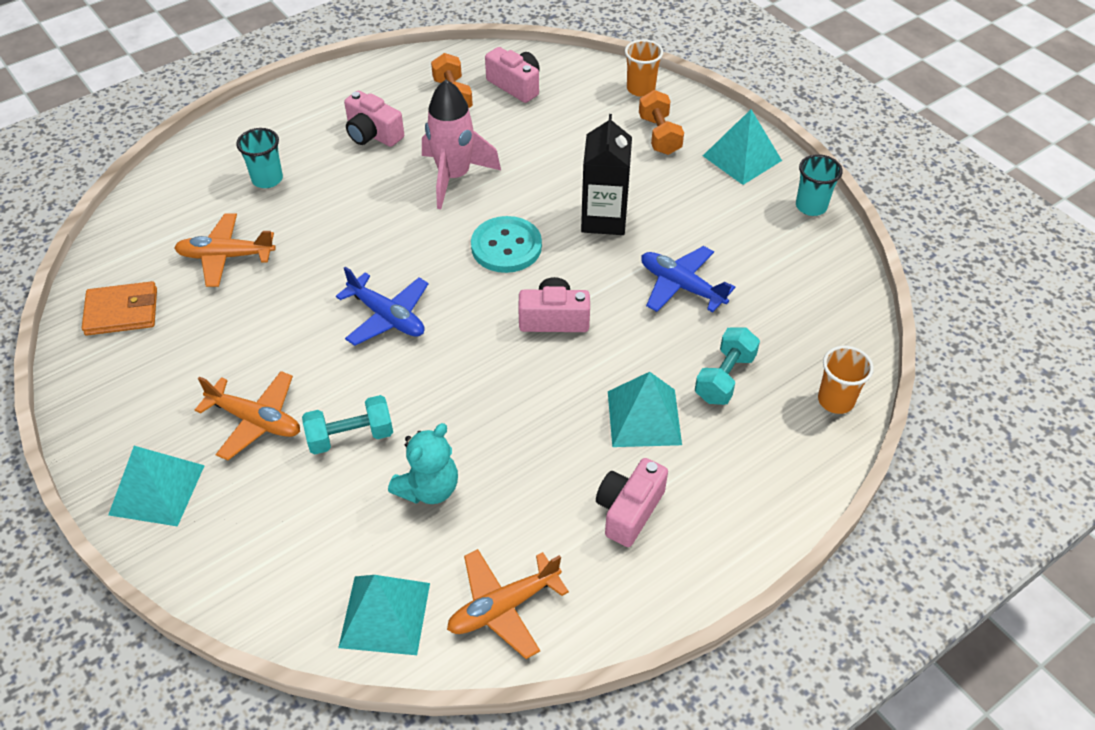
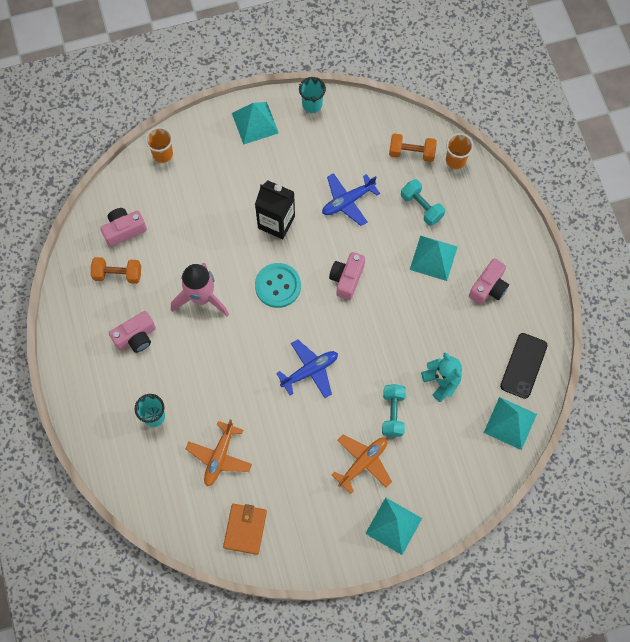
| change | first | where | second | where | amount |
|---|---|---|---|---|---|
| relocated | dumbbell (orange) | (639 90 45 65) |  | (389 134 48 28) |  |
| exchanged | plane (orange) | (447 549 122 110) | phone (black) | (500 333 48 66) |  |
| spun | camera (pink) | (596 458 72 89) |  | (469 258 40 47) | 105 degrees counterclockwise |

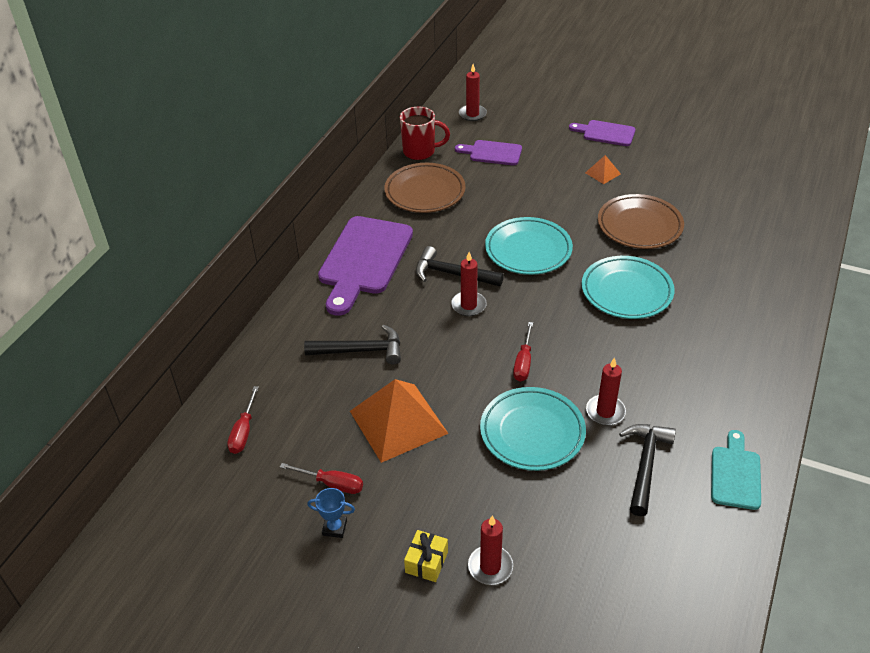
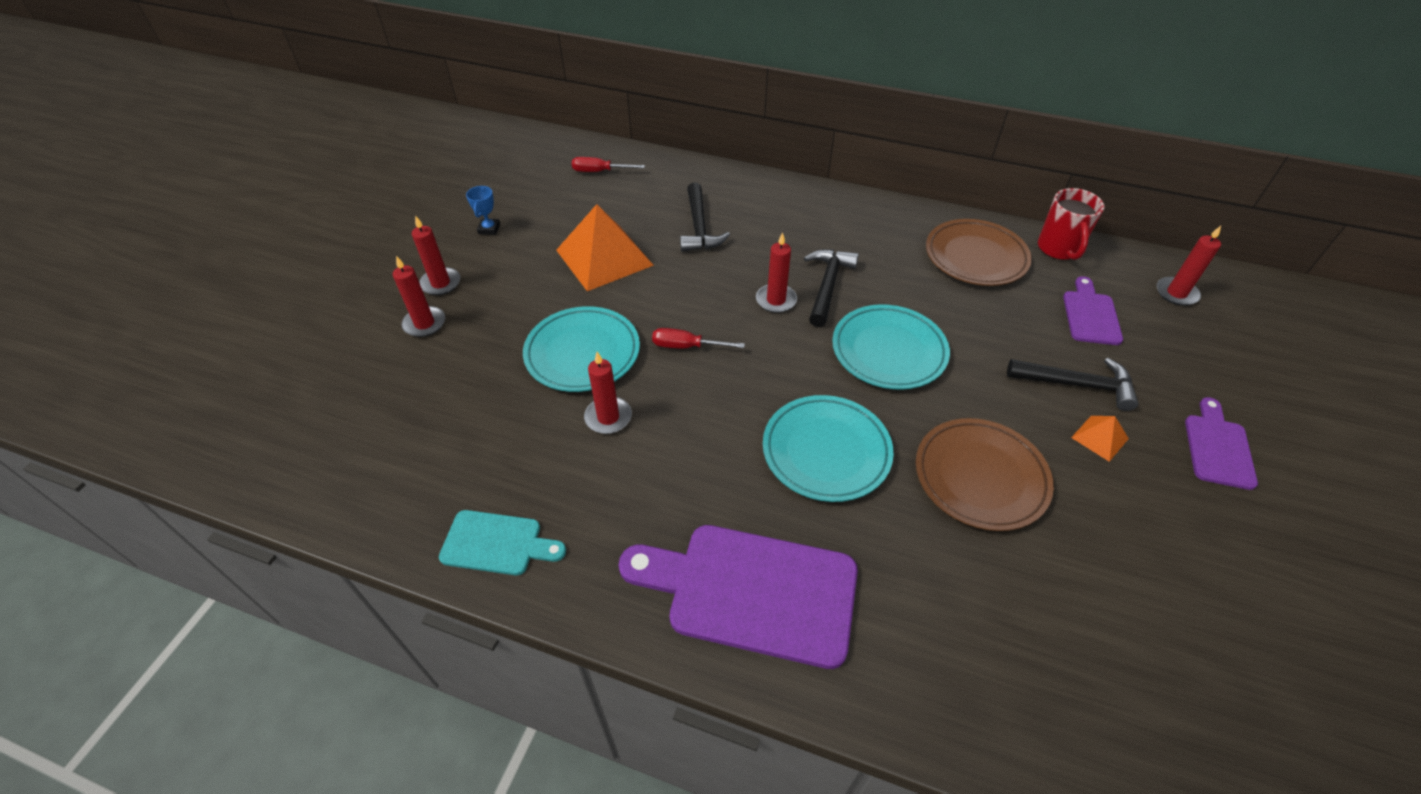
| change | first | where | second | where | amount |
|---|---|---|---|---|---|
| missing | screwdriver (red) | (280 463 83 31) |  |  |  |
| relocated | cutting board (purple) | (318 216 95 100) |  | (619 525 239 144) |  |
| relocated | hammer (black) | (619 424 57 92) |  | (1007 358 131 53) |  |
| exchanged | gift (yellow) | (404 530 44 52) | candle (red) | (412 215 48 80) |  |

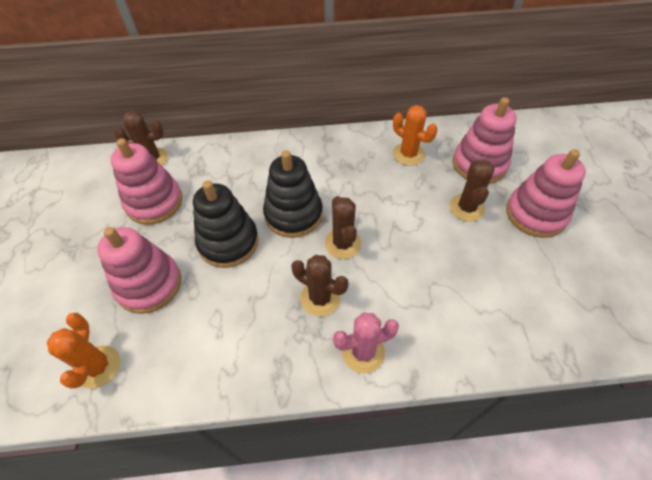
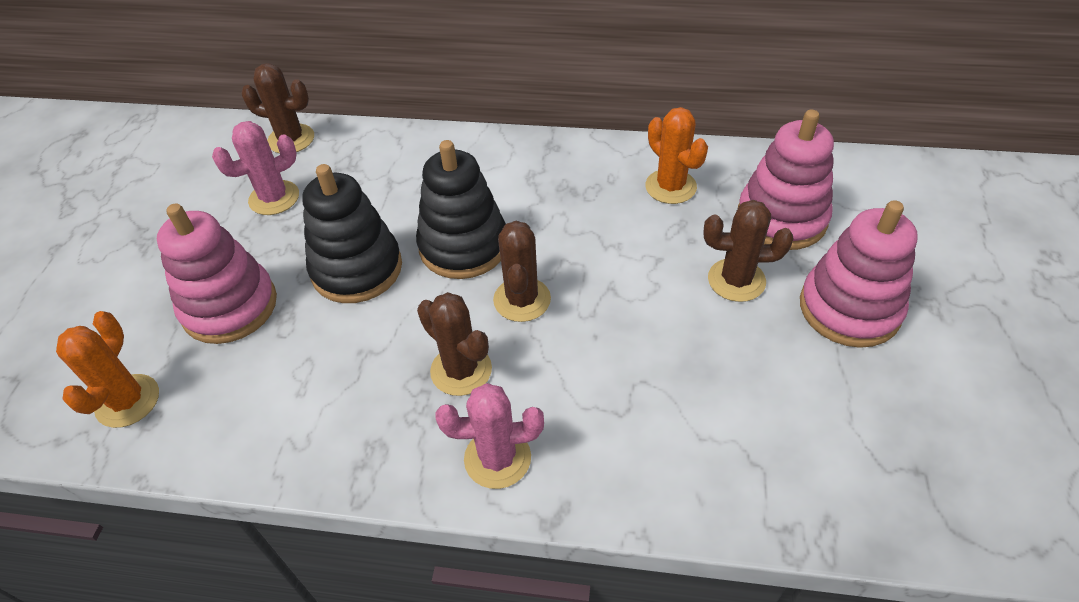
| change | first | where | second | where | amount |
|---|---|---|---|---|---|
| exchanged | stacking toy (pink) | (111 138 72 87) | cactus (pink) | (212 121 87 94) |  |
| spun | cactus (brown) | (450 160 44 62) |  | (703 200 90 102) | 75 degrees clockwise |

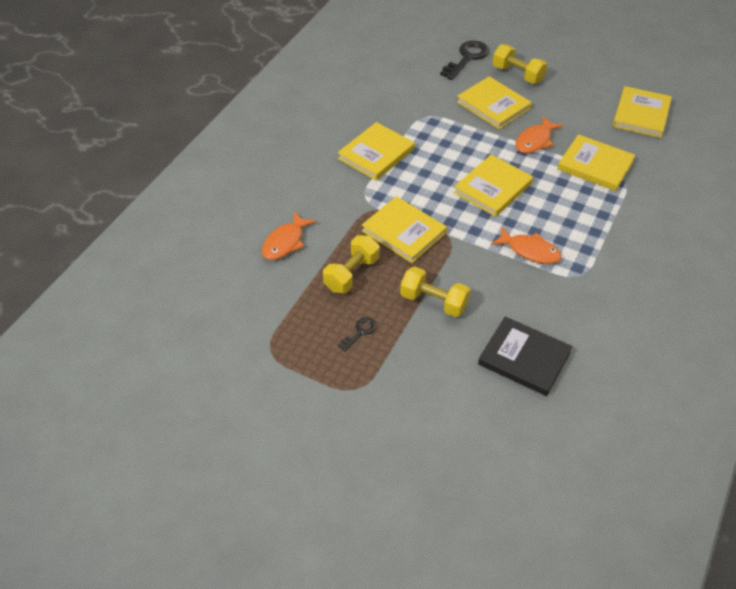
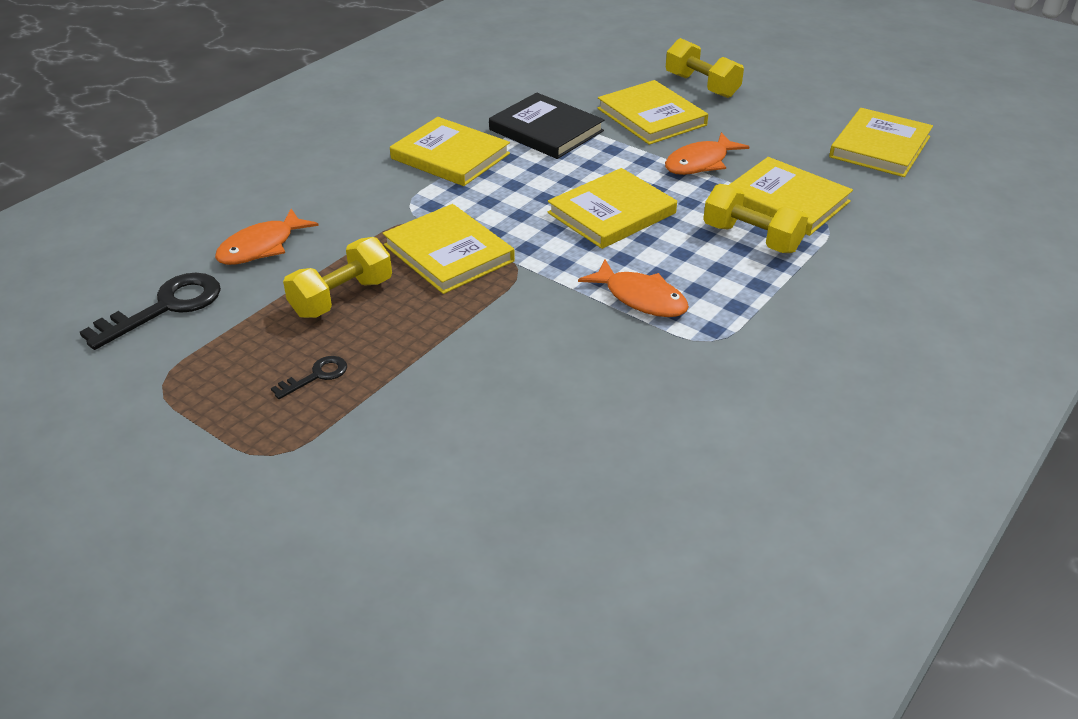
| change | first | where | second | where | amount |
|---|---|---|---|---|---|
| relocated | dumbbell (yellow) | (400 267 70 50) |  | (703 184 105 69) |  |
| relocated | key (black) | (440 41 49 39) |  | (80 273 141 77) |  |
| relocated | book (black) | (478 316 94 80) |  | (489 92 115 67) |  |
| spun | book (yellow) | (338 122 77 59) |  | (390 117 120 69) | 75 degrees clockwise |

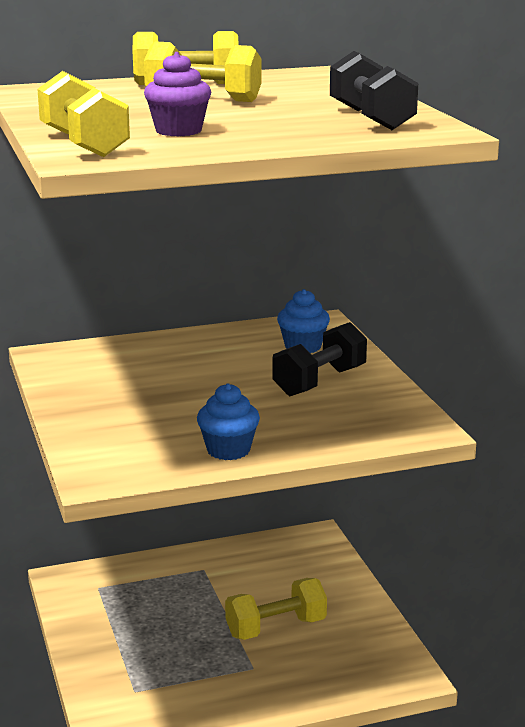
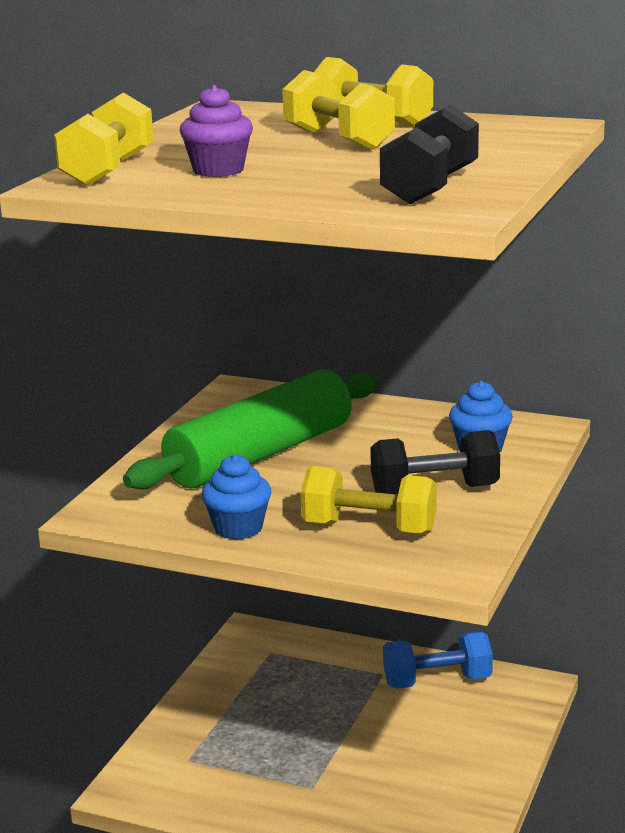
| change | first | where | second | where | amount |
|---|---|---|---|---|---|
| appeared |  |  | rolling pin (green) | (123 369 256 120) |  |
| appeared |  |  | dumbbell (blue) | (383 632 110 57) |  |
| relocated | dumbbell (yellow) | (225 578 102 62) |  | (301 466 136 69) |  |

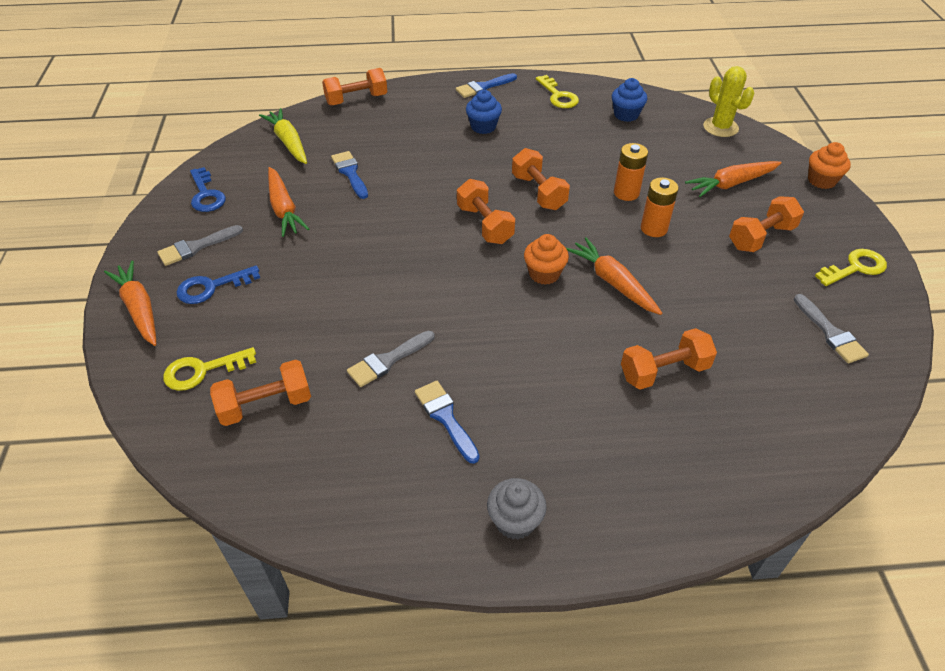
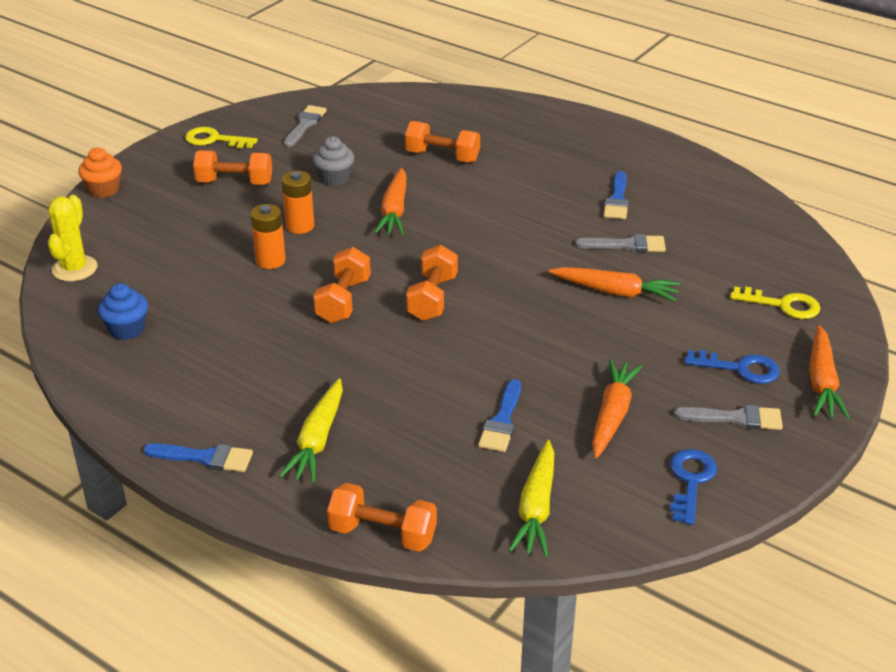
| change | first | where | second | where | amount |
|---|---|---|---|---|---|
| missing | dumbbell (orange) | (210 360 101 66) |  |  |  |
| missing | cupcake (blue) | (466 90 36 44) |  |  |  |
| missing | cupcake (orange) | (524 234 45 51) |  |  |  |
| missing | key (yellow) | (536 75 43 33) |  |  |  |
| appeared |  |  | carrot (yellow) | (279 378 64 105) |  |
| relocated | cupcake (grey) | (487 478 60 61) |  | (312 136 42 50) |  |
| relocated | carrot (orange) | (685 161 97 36) |  | (549 267 131 35) |  |

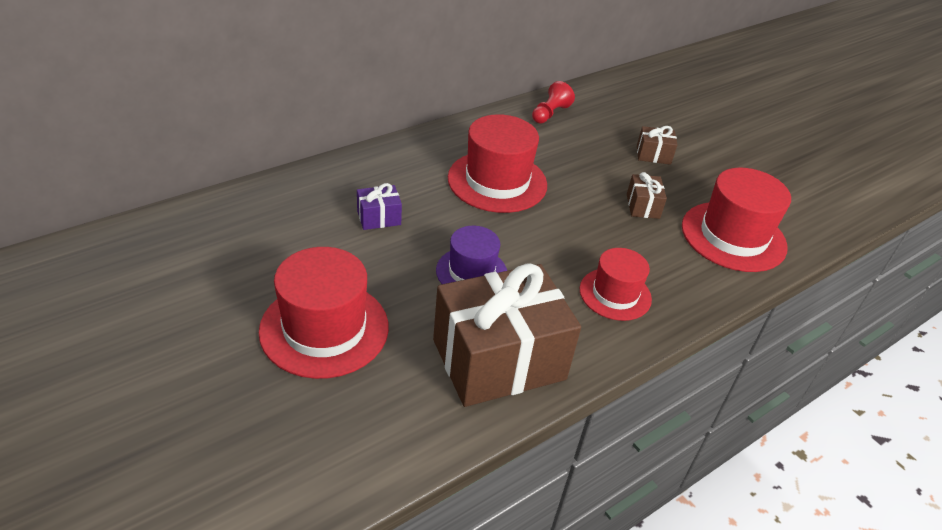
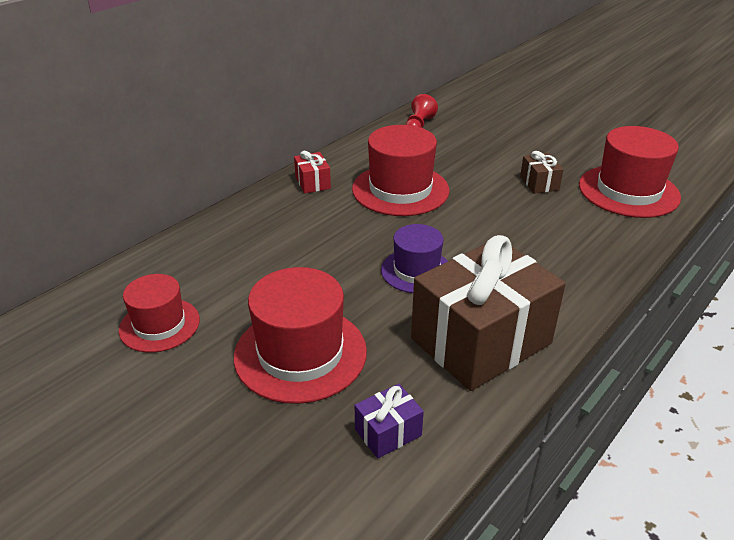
| change | first | where | second | where | amount |
|---|---|---|---|---|---|
| missing | gift (brown) | (637 126 40 39) |  |  |  |
| appeared |  |  | gift (red) | (294 151 37 43) |  |
| relocated | gift (purple) | (357 183 45 47) |  | (355 384 69 75) |  |
| relocated | hat (red) | (580 248 72 73) |  | (119 274 81 78) |  |

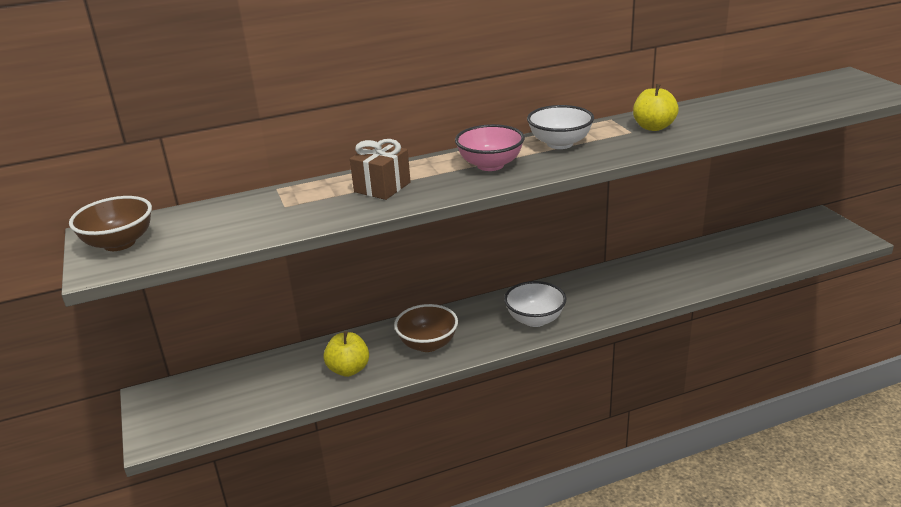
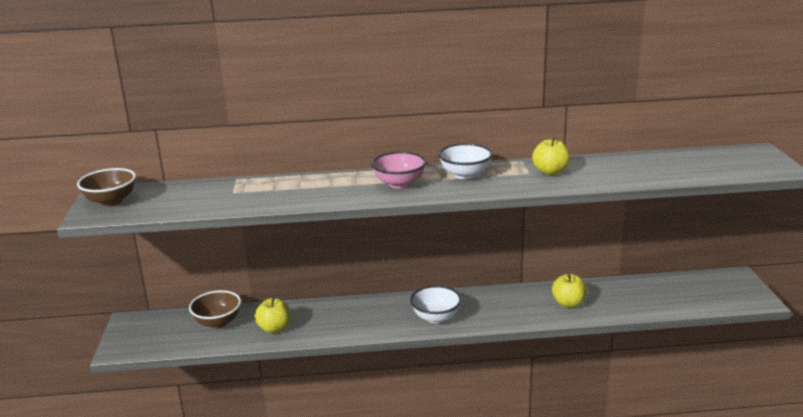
| change | first | where | second | where | amount |
|---|---|---|---|---|---|
| missing | gift (brown) | (350 139 61 61) |  |  |  |
| appeared |  |  | apple (yellow) | (552 274 35 34) |  |
| relocated | bowl (brown) | (394 304 64 48) |  | (189 290 52 38) |  |

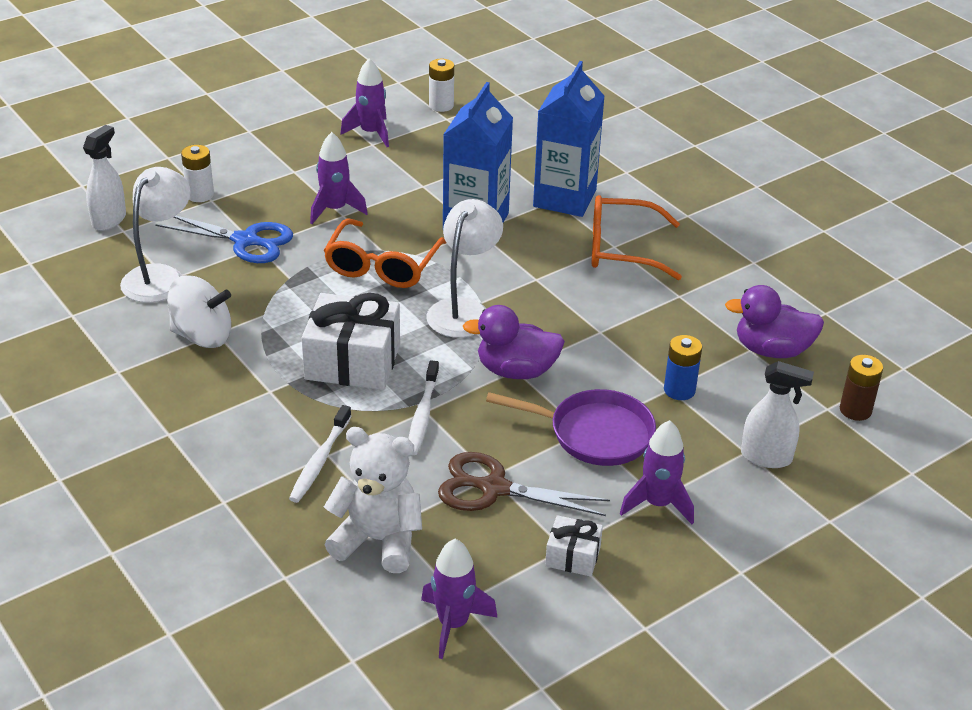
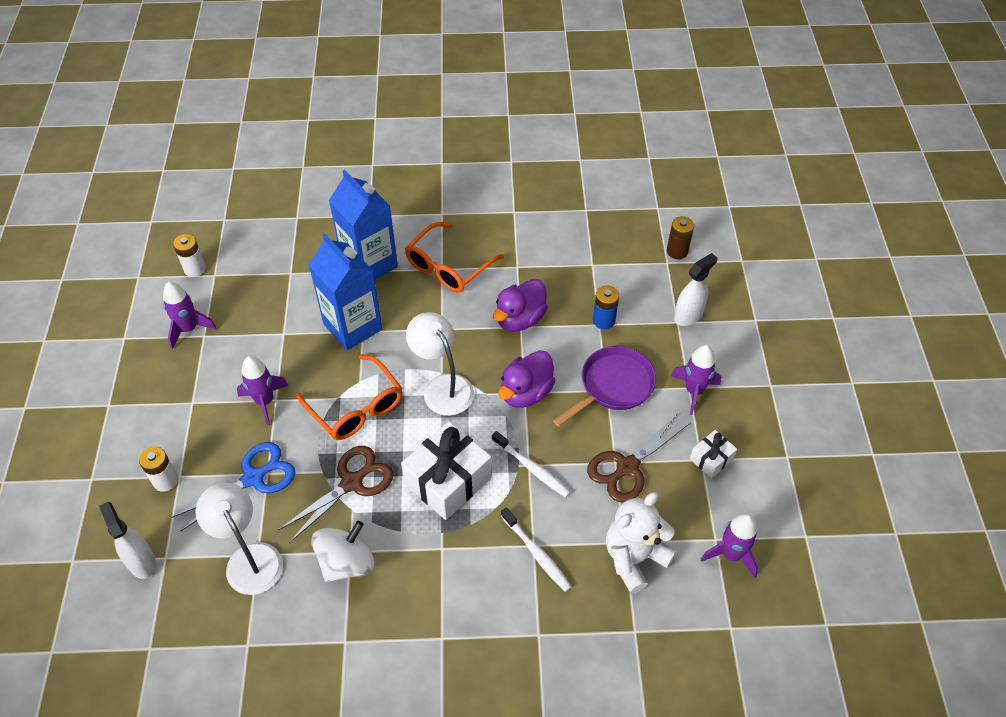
| change | first | where | second | where | amount |
|---|---|---|---|---|---|
| appeared |  |  | scissors (brown) | (278 446 116 97) |  |
| relocated | duck (purple) | (725 285 99 73) |  | (493 279 55 53) |  |

